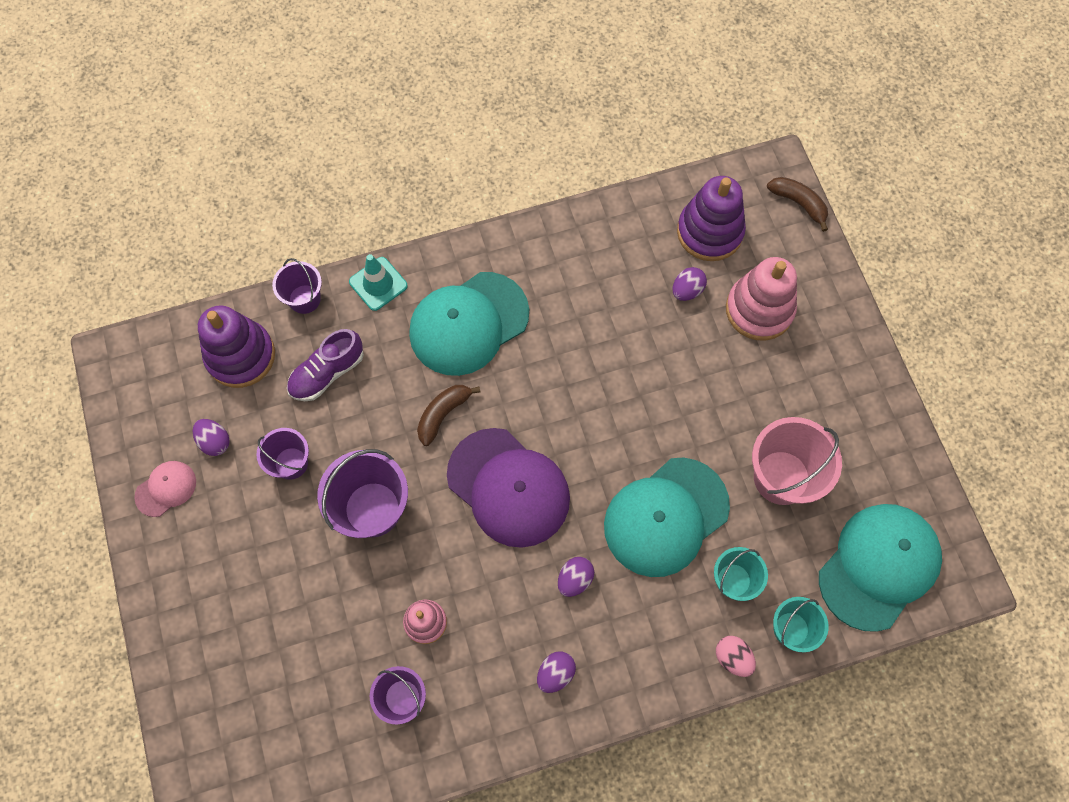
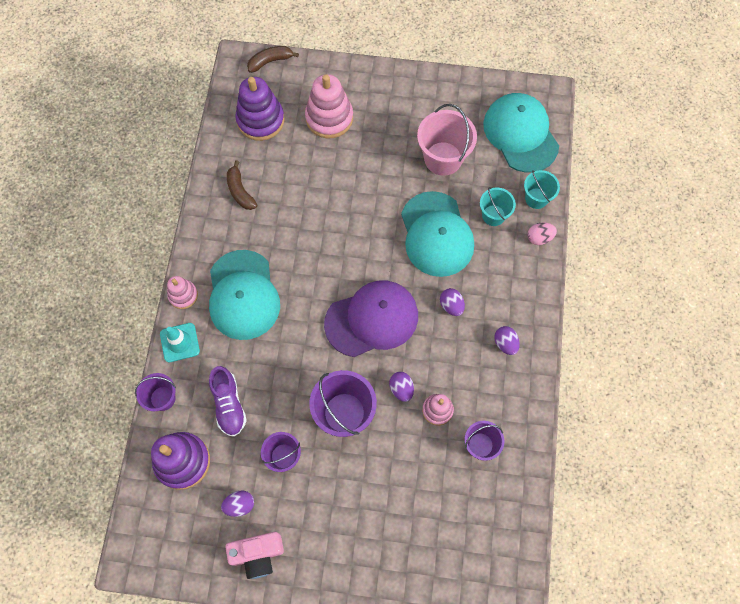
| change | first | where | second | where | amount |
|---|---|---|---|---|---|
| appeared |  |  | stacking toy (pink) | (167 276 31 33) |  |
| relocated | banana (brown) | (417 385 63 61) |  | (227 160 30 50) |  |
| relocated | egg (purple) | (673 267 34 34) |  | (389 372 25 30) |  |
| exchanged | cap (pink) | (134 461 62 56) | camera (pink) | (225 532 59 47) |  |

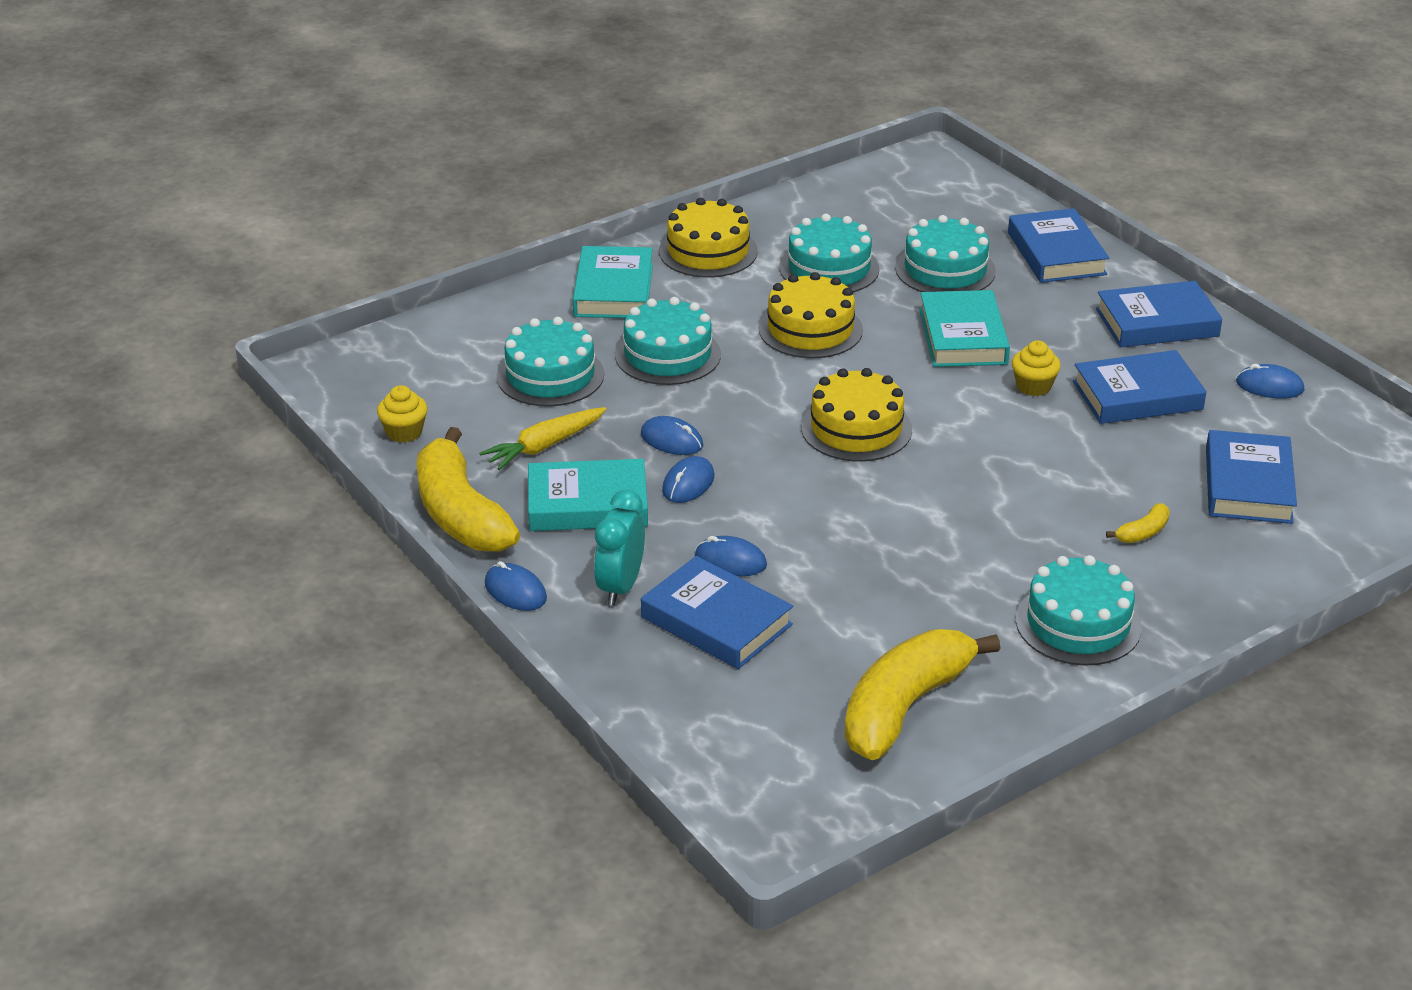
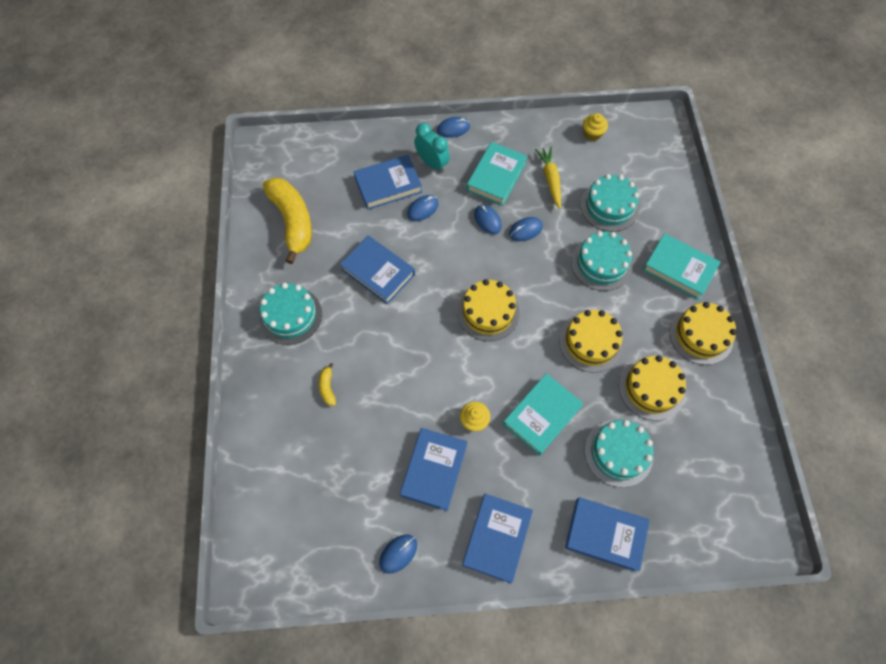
| change | first | where | second | where | amount |
|---|---|---|---|---|---|
| missing | banana (yellow) | (417 427 103 125) |  |  |  |
| relocated | book (blue) | (1206 430 91 94) |  | (340 235 75 70) |  |
| colour | cake (turquoise) | (779 214 100 78) | cake (yellow) | (619 355 67 66) |  |
| spun | book (turquoise) | (919 290 91 77) |  | (503 373 80 83) | 75 degrees counterclockwise |

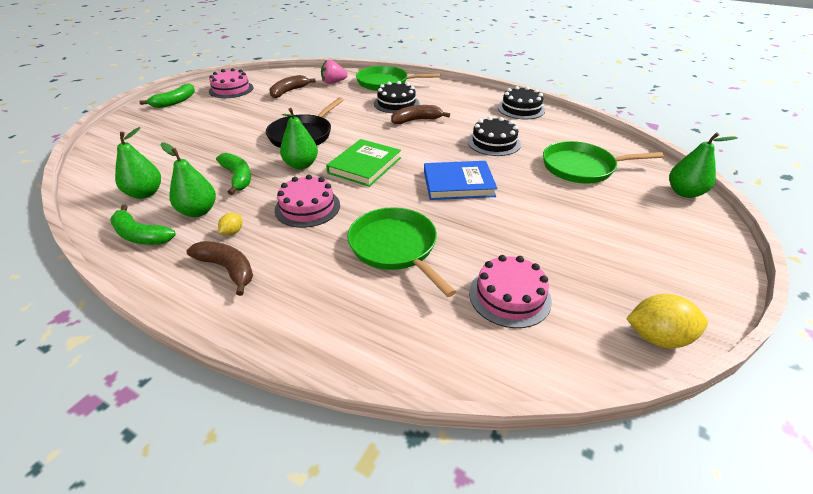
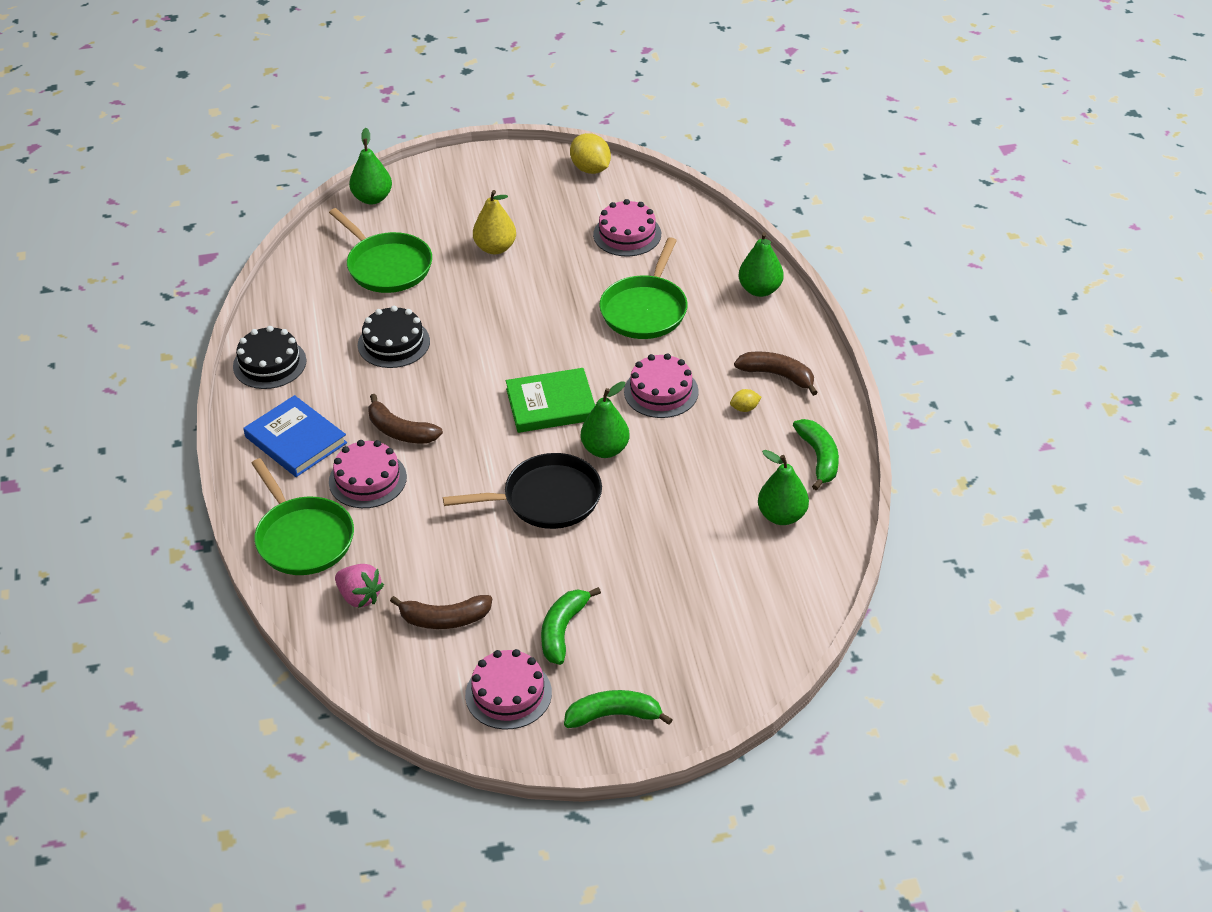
| change | first | where | second | where | amount |
|---|---|---|---|---|---|
| appeared |  |  | pear (yellow) | (473 190 43 64) |  |
| relocated | pear (green) | (161 143 55 74) |  | (739 232 44 65) |  |
| relocated | banana (green) | (216 153 35 42) |  | (541 587 60 78) |  |
| relocated | book (blue) | (424 161 73 39) |  | (243 395 104 82) |  |
| colour | cake (black) | (374 81 45 32) | cake (pink) | (329 440 78 68) |  |
| spun | banana (brown) | (187 241 66 55) |  | (734 352 84 44) | 120 degrees clockwise |

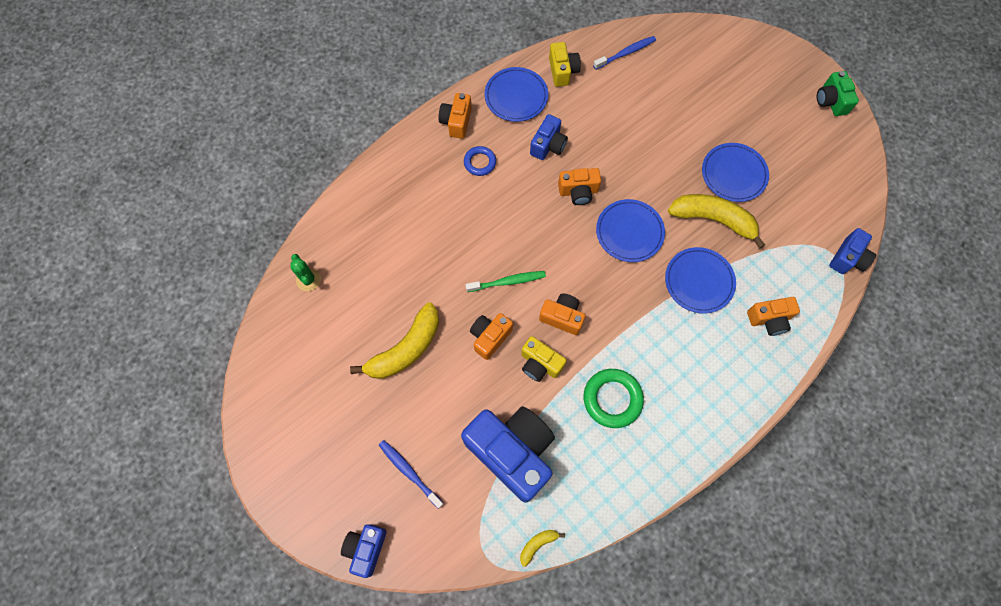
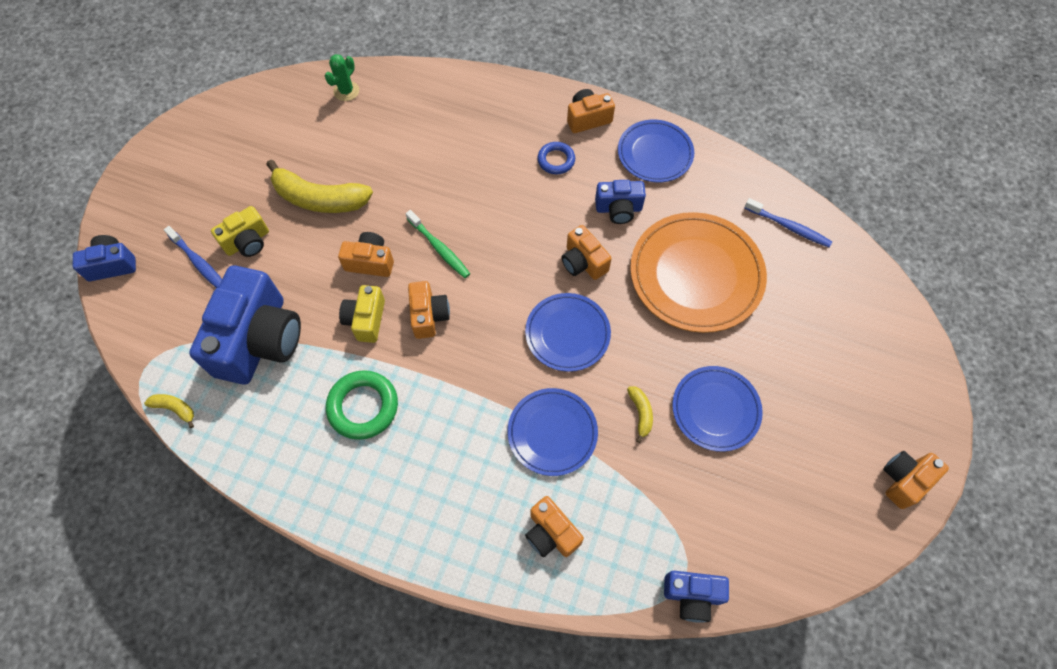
| change | first | where | second | where | amount |
|---|---|---|---|---|---|
| appeared |  |  | plate (orange) | (630 212 137 121) |  |
| relocated | camera (yellow) | (549 42 32 45) |  | (211 206 58 51) |  |
| colour | camera (green) | (817 71 42 45) | camera (orange) | (883 451 66 58) |  |
| spun | toothbrush (blue) | (379 440 65 69) |  | (164 226 58 62) | 120 degrees clockwise |
| size | banana (yellow) | (668 194 97 55) |  | (627 386 26 57) | x0.45 |

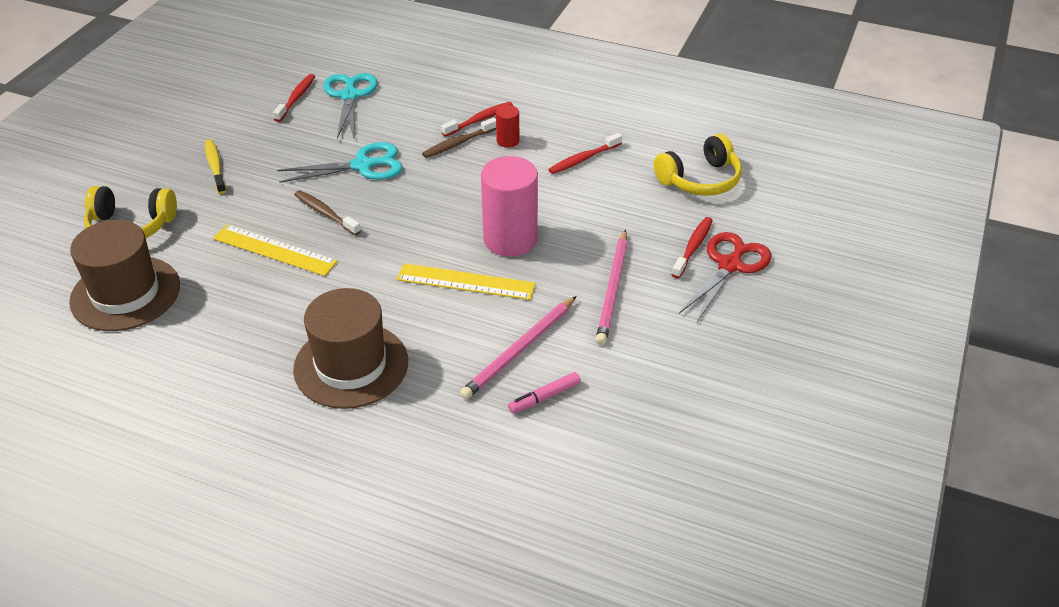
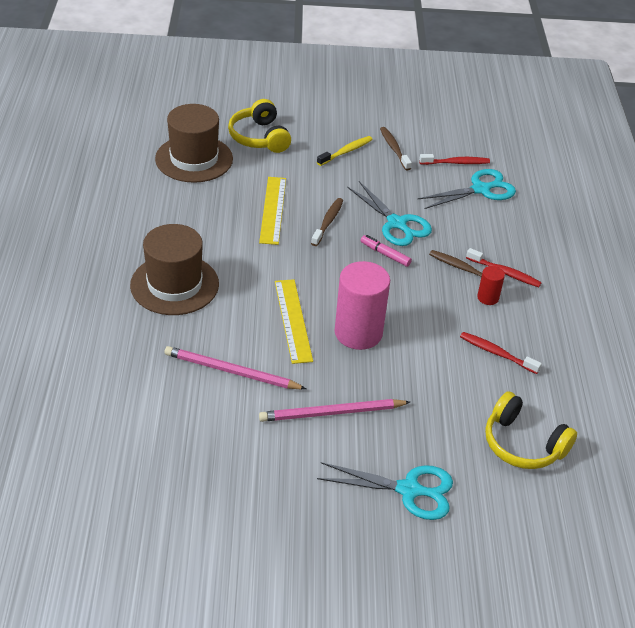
| change | first | where | second | where | amount |
|---|---|---|---|---|---|
| missing | toothbrush (red) | (672 217 41 61) |  |  |  |
| appeared |  |  | toothbrush (brown) | (380 127 32 44) |  |
| relocated | marker (pink) | (508 372 73 42) |  | (361 235 51 32) |  |
| colour | scissors (red) | (679 232 92 90) | scissors (turquoise) | (317 462 136 58) |  |

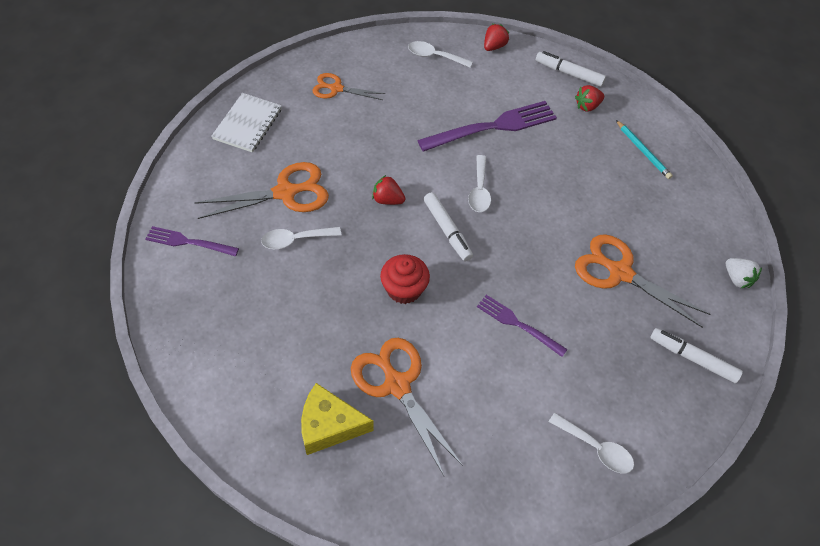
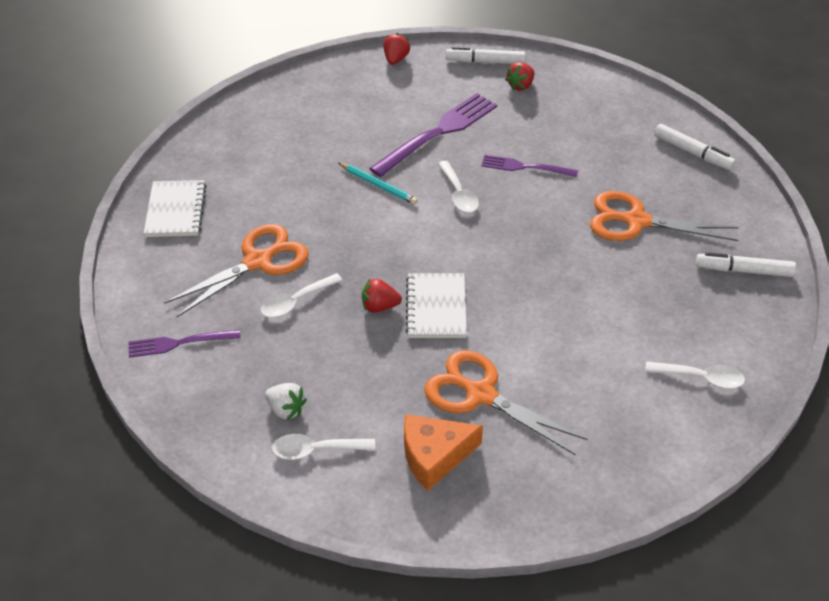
| change | first | where | second | where | amount |
|---|---|---|---|---|---|
| missing | scissors (orange) | (312 73 73 27) |  |  |  |
| relocated | strawberry (red) | (372 175 33 30) |  | (362 279 40 34) |  |
| relocated | spoon (white) | (408 41 65 27) |  | (272 434 103 26) |  |
| relocated | marker (white) | (424 192 49 70) |  | (654 124 81 46) |  |
| relocated | fork (purple) | (477 295 91 62) |  | (481 155 97 22) |  |
| relocated | pencil (turquoise) | (616 120 57 59) |  | (338 163 80 42) |  |
| relocated | strawberry (white) | (726 258 36 31) |  | (265 383 42 37) |  |
| exchanged | cupcake (red) | (380 254 50 50) | notebook (white) | (405 273 62 65) |  |
| colour | cheese (yellow) | (301 383 72 72) | cheese (orange) | (404 414 79 77) |  |

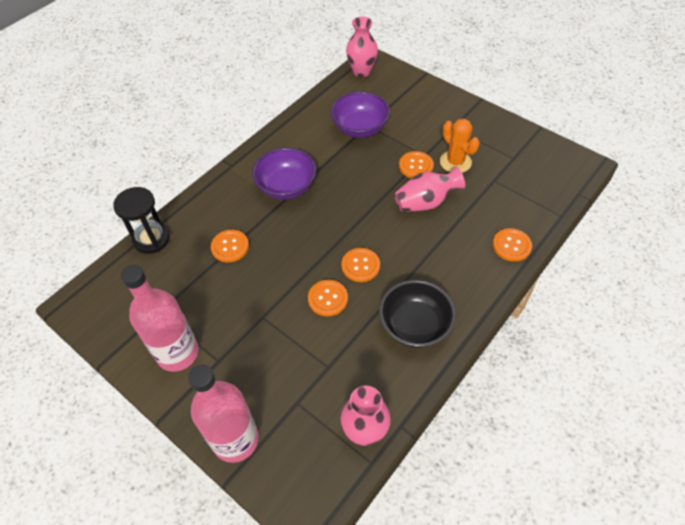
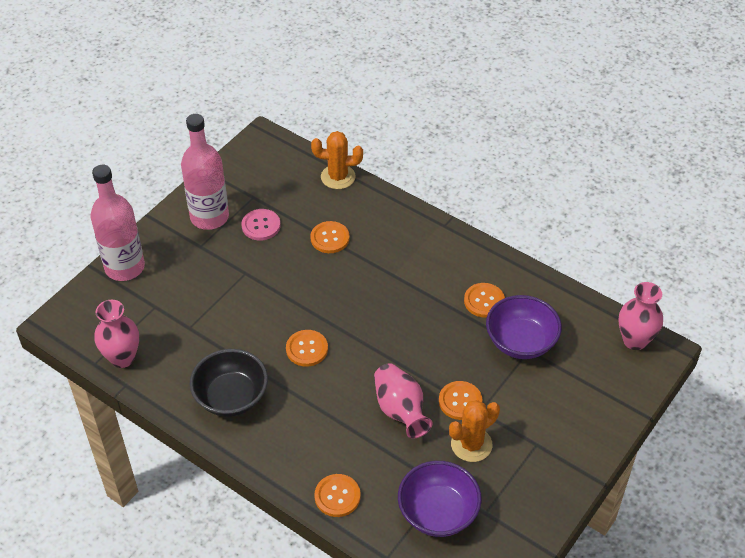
| change | first | where | second | where | amount |
|---|---|---|---|---|---|
| appeared |  |  | button (pink) | (242 209 39 32) |  |
| relocated | bowl (purple) | (252 148 64 52) |  | (398 461 84 76) |  |
| relocated | button (orange) | (308 280 40 36) |  | (464 283 41 35) |  |
| exchanged | hourglass (black) | (113 187 57 67) | cactus (orange) | (311 131 52 58) |  |

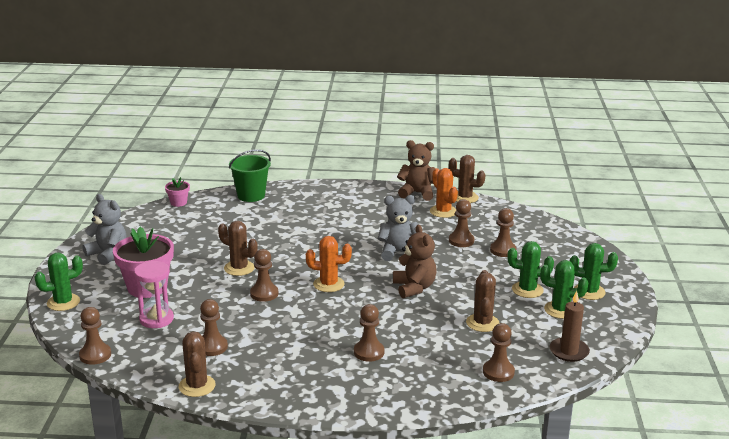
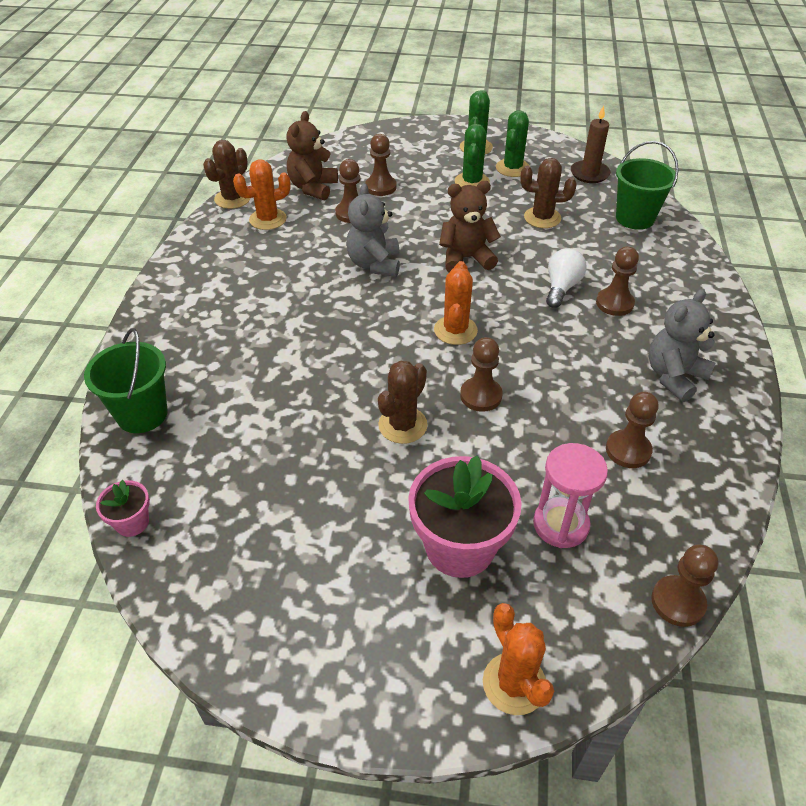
| change | first | where | second | where | amount |
|---|---|---|---|---|---|
| missing | cactus (brown) | (178 331 38 66) |  |  |  |
| appeared |  |  | light bulb (white) | (546 248 41 60) |  |
| relocated | teddy bear (grey) | (82 194 44 71) |  | (649 289 66 113) |  |
| relocated | teddy bear (brown) | (397 140 38 61) |  | (286 111 52 90) |  |
| exchanged | pawn (brown) | (483 323 32 59) | bucket (green) | (616 141 63 89) |  |
| colour | cactus (green) | (34 253 49 58) | cactus (orange) | (483 603 71 112) |  |

